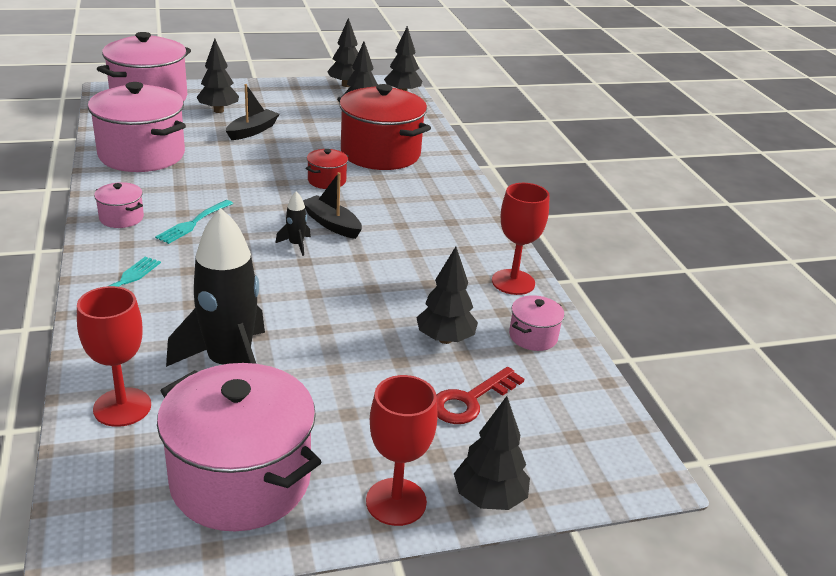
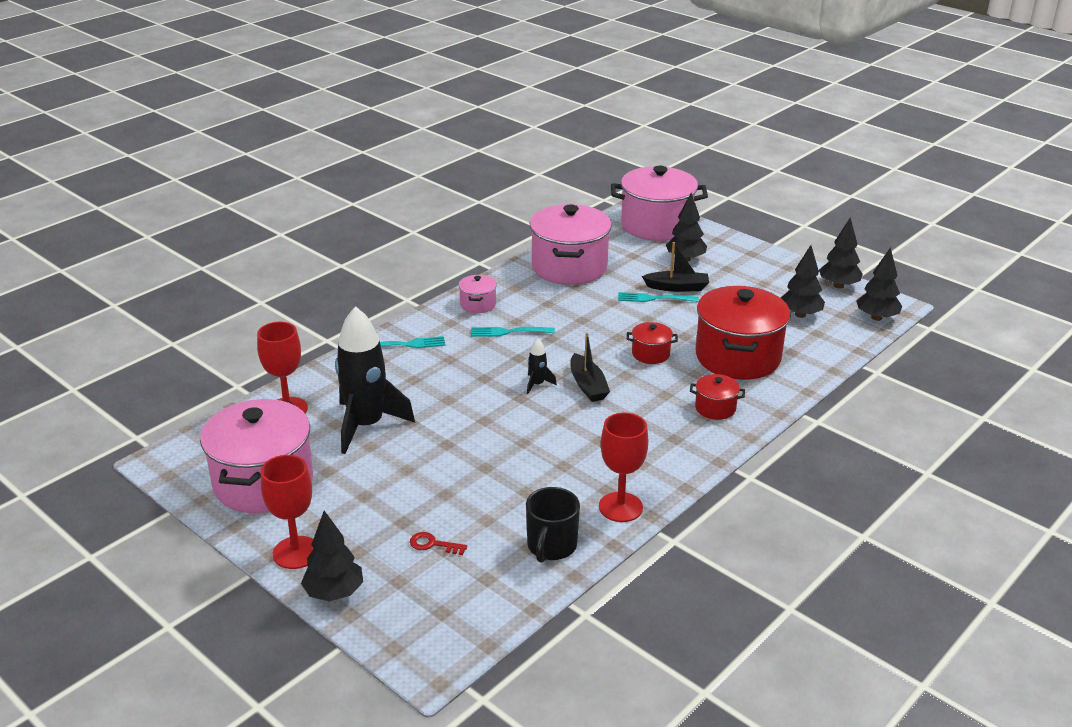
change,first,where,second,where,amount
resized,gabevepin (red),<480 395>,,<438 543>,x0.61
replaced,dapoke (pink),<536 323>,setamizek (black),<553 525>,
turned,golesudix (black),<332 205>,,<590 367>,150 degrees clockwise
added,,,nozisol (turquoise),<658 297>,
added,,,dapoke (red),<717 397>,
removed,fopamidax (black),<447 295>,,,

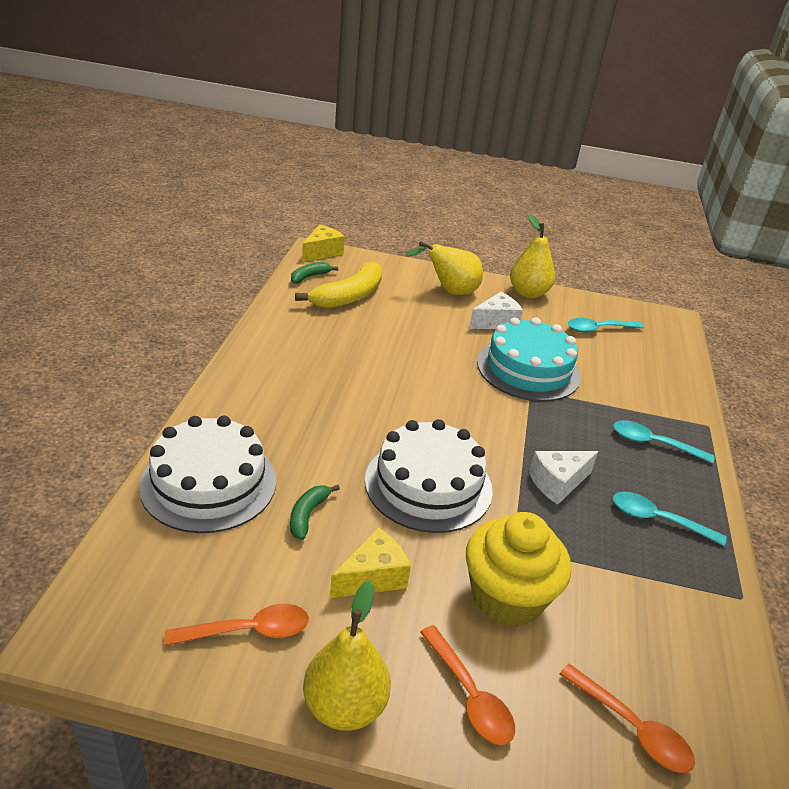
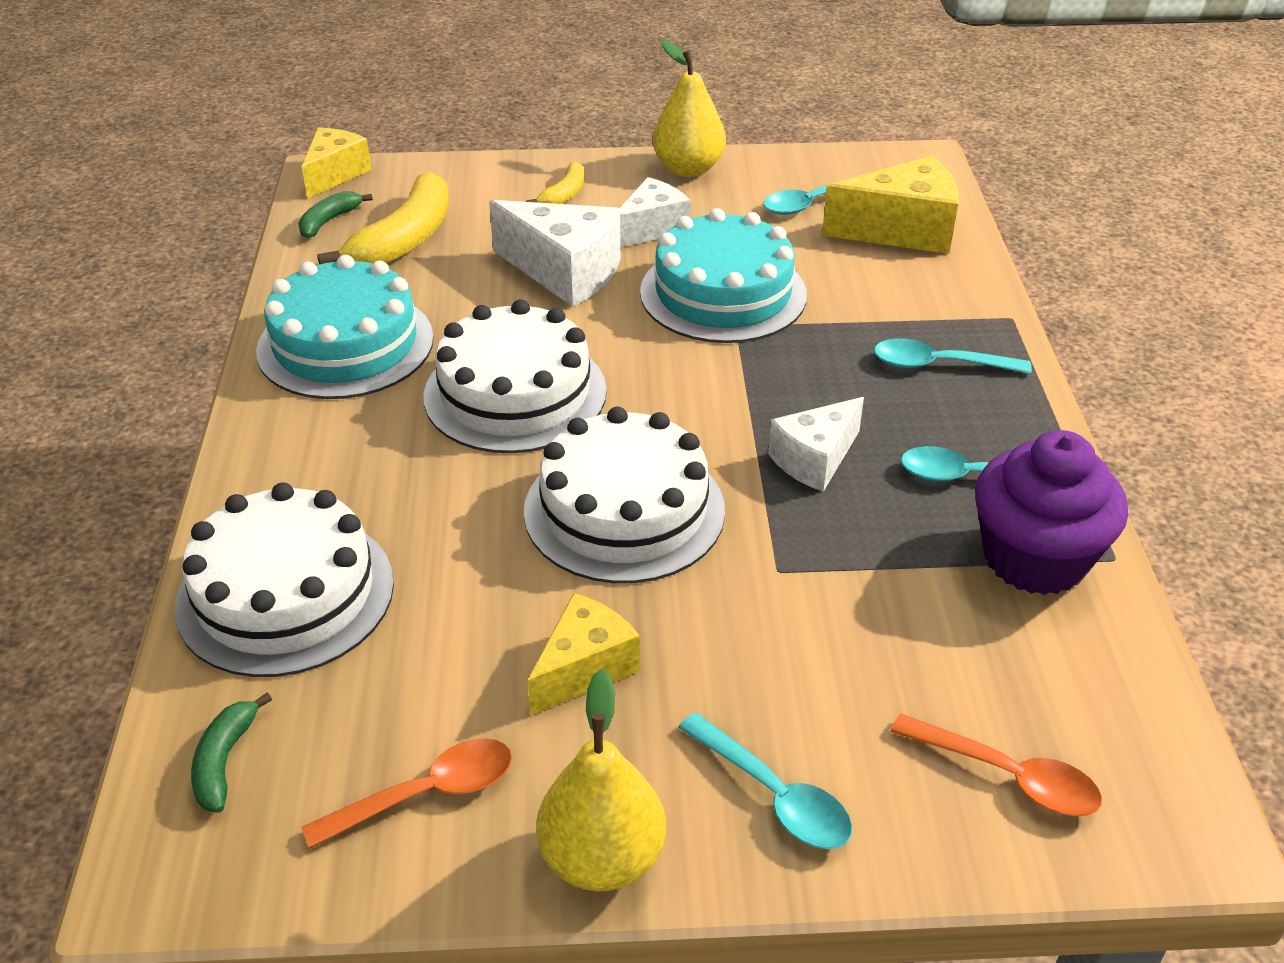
change,first,where,second,where,amount
moved,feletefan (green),<315 512>,,<231 752>,
added,,,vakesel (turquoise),<345 327>,
added,,,vakesel (white),<515 376>,
added,,,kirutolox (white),<555 253>,
replaced,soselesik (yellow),<444 268>,feletefan (yellow),<555 182>,
recoloured,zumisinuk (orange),<467 685>,zumisinuk (turquoise),<765 780>,
added,,,kirutolox (yellow),<890 205>,
added,,,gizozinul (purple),<1051 512>,
removed,gizozinul (yellow),<518 569>,,,

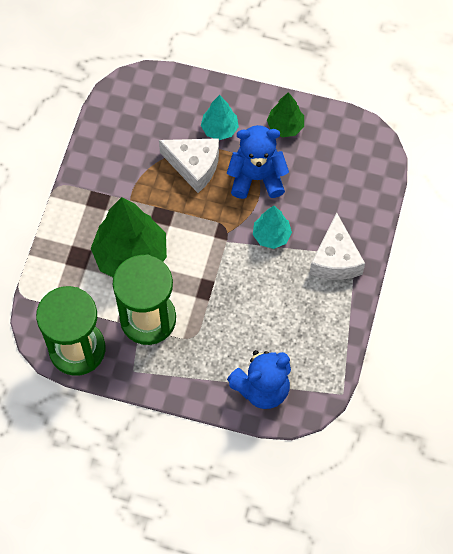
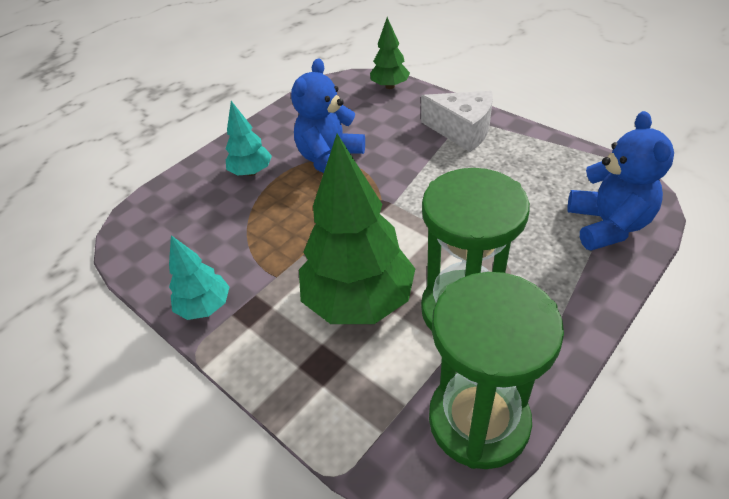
change,first,where,second,where,amount
moved,fopamidax (turquoise),<272 227>,,<199 277>,
moved,fopamidax (green),<285 114>,,<390 53>,
removed,kirutolox (white),<189 165>,,,

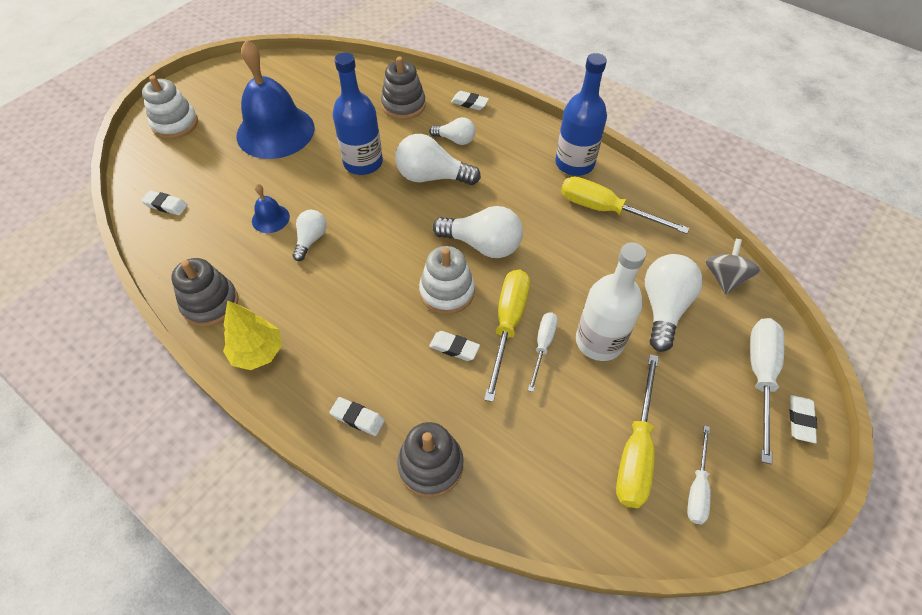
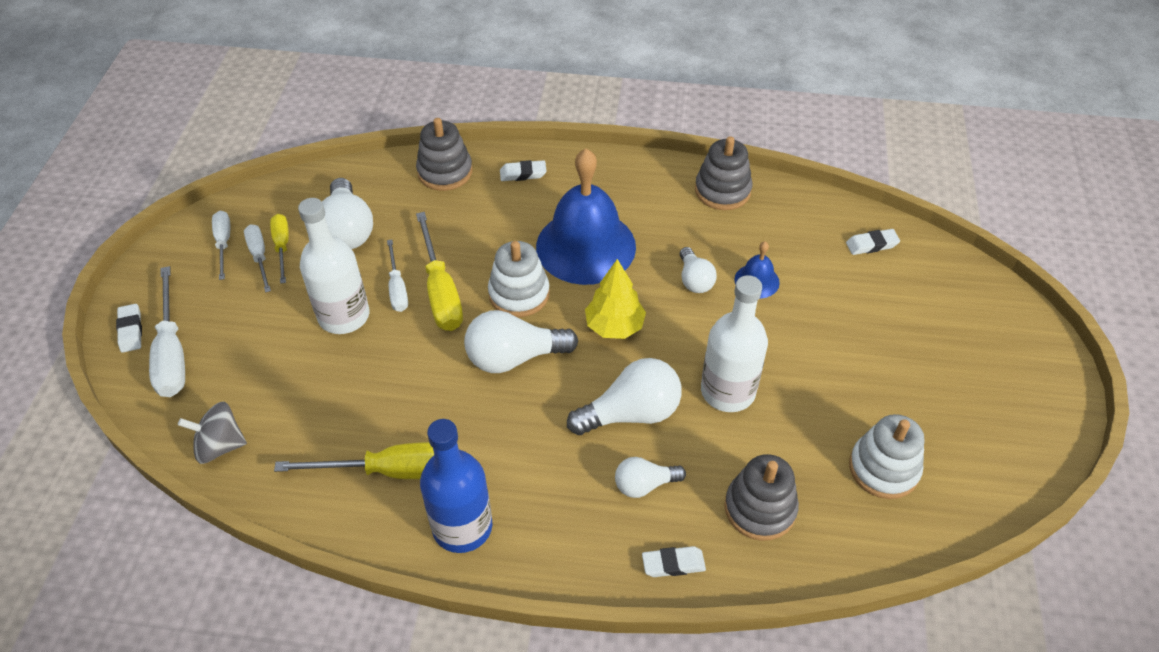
change,first,where,second,where,amount
turned,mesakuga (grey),<733 266>,,<212 433>,105 degrees clockwise
added,,,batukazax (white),<257 258>,
resized,batukazax (yellow),<637 431>,,<279 249>,x0.60
moved,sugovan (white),<674 303>,,<347 213>,
moved,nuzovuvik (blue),<276 99>,,<586 216>,
moved,fopamidax (yellow),<252 335>,,<615 299>,
recoloured,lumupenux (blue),<358 113>,lumupenux (white),<734 343>,
moved,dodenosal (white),<170 107>,,<887 456>,
removed,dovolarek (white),<454 346>,,,

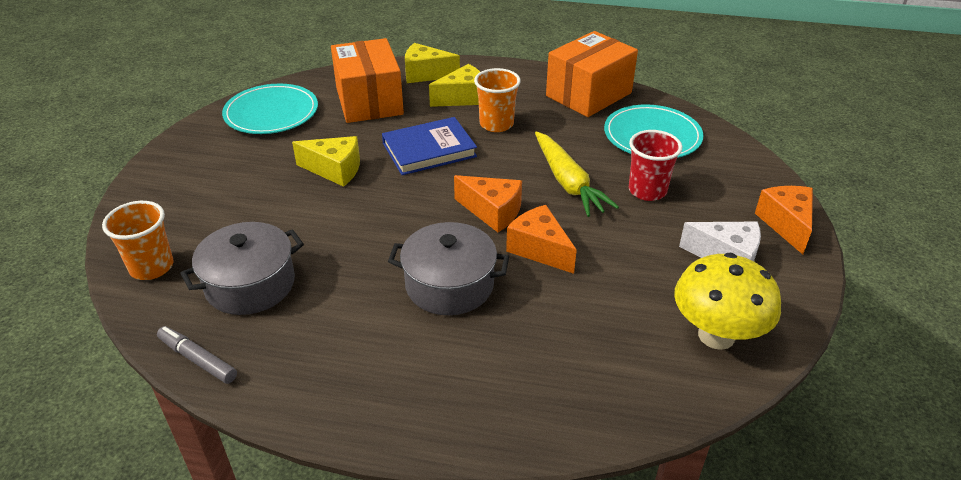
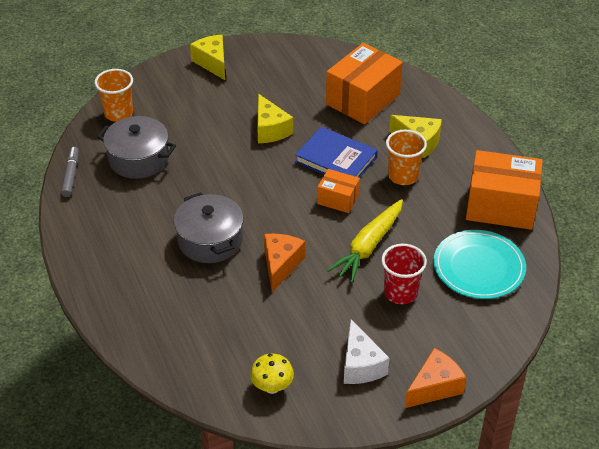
change,first,where,second,where,amount
moved,kirutolox (yellow),<432 63>,,<207 57>,
resized,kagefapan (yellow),<727 301>,,<272 374>,x0.57
added,,,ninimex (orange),<338 191>,
removed,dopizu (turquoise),<270 109>,,,
removed,kirutolox (orange),<488 203>,,,

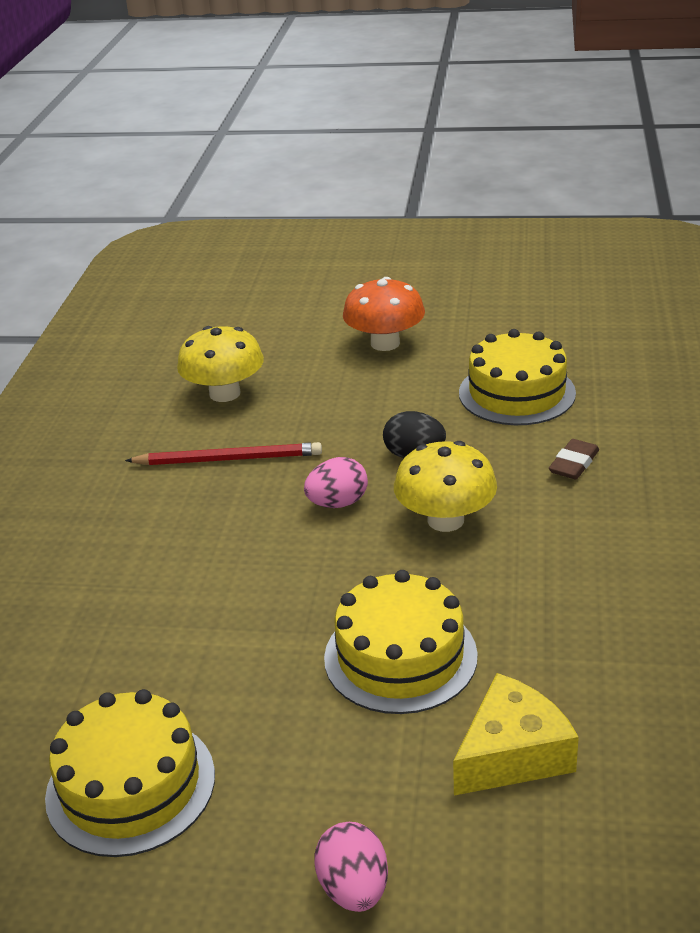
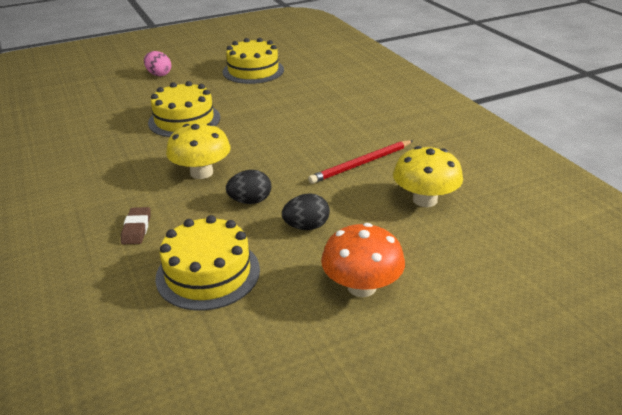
change,first,where,second,where,amount
added,,,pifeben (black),<306 211>,
removed,pifeben (pink),<336 482>,,,
removed,kirutolox (yellow),<516 734>,,,

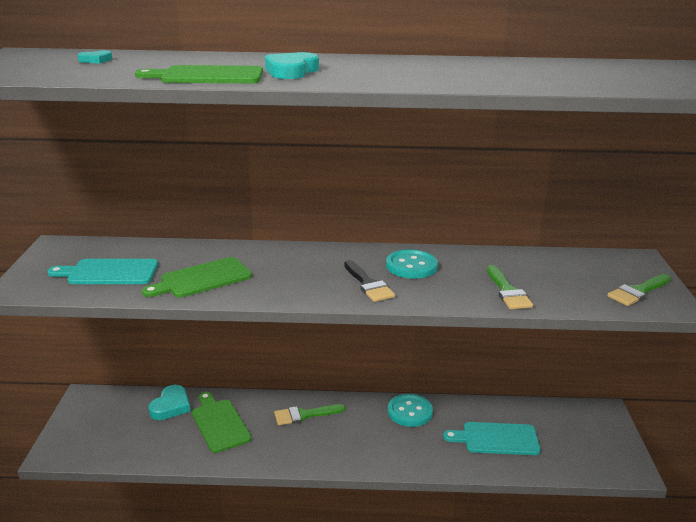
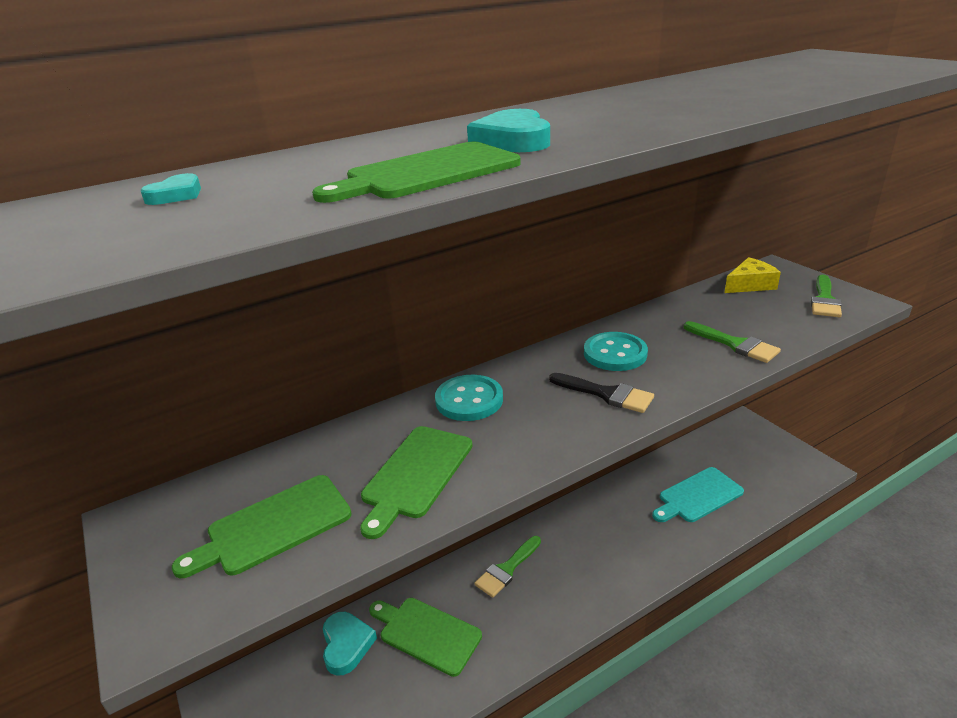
change,first,where,second,where,amount
recoloured,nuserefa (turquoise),<102 271>,nuserefa (green),<262 526>,
moved,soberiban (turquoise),<410 410>,,<469 398>,
added,,,kirutolox (yellow),<753 275>,

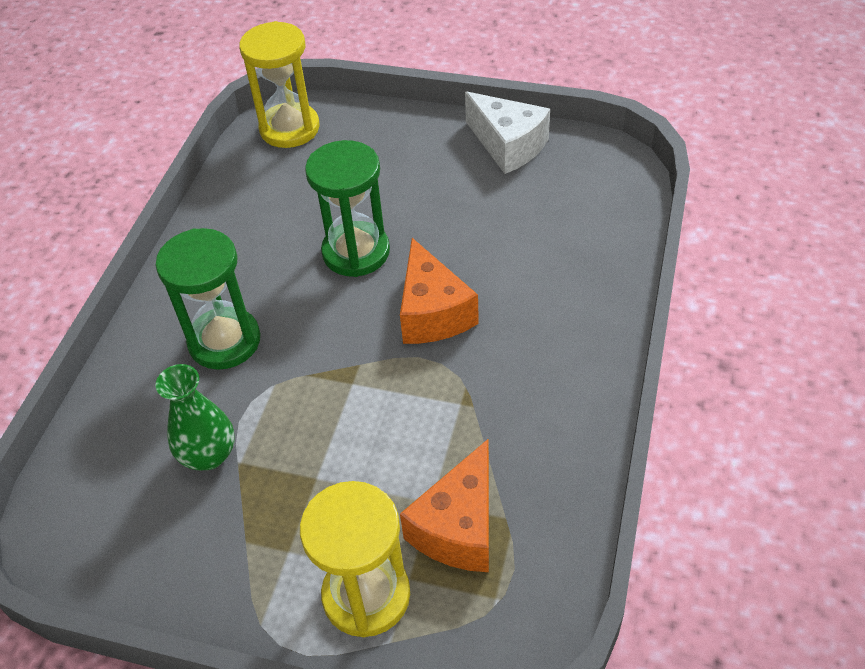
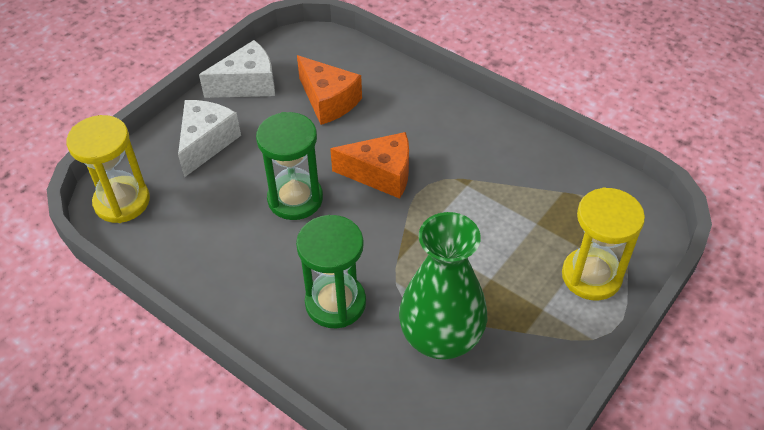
change,first,where,second,where,amount
added,,,kirutolox (white),<209 139>,
moved,kirutolox (orange),<444 505>,,<329 90>,
resized,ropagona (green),<195 417>,,<443 286>,x1.69

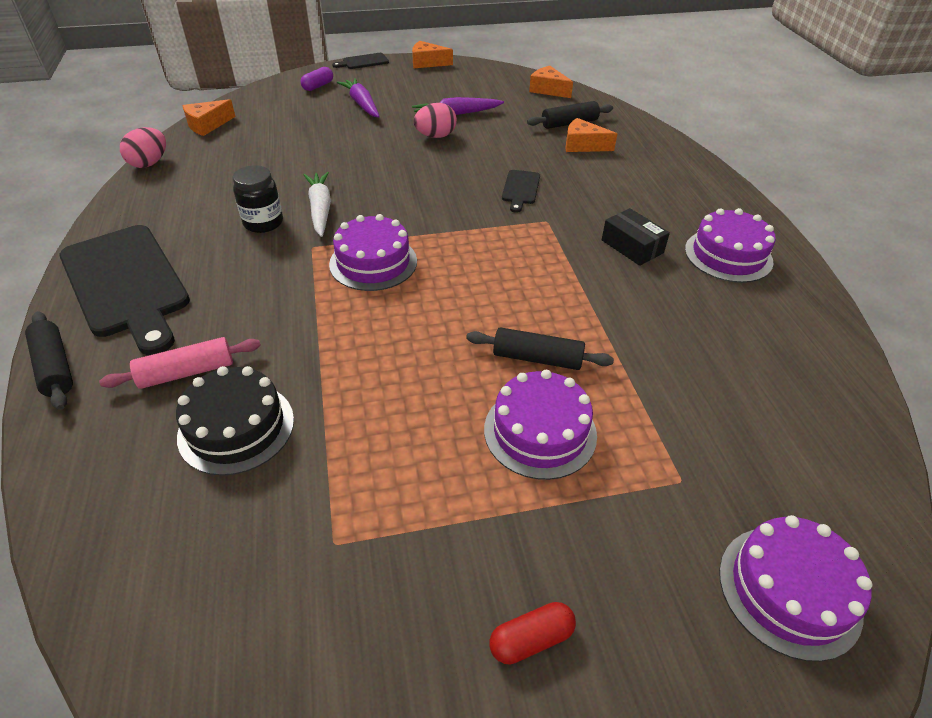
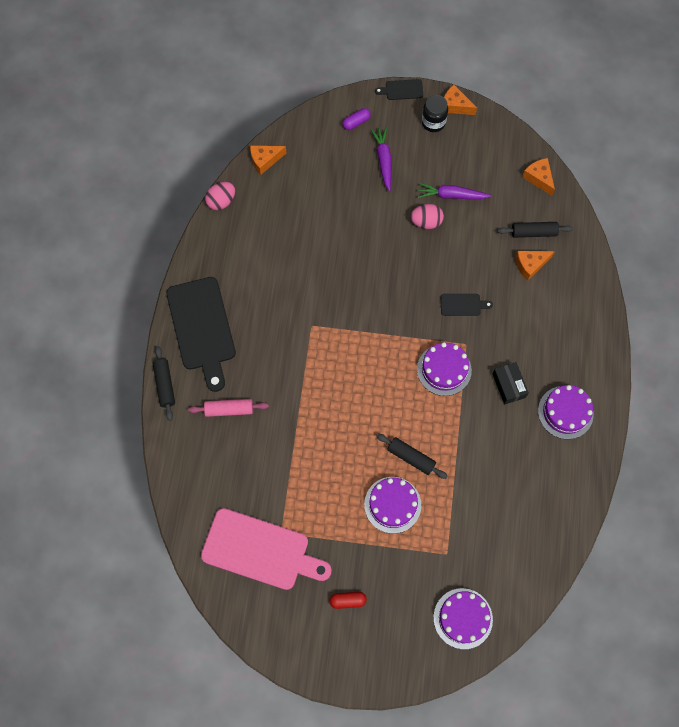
change,first,where,second,where,amount
added,,,nuserefa (pink),<266 549>,
moved,vakesel (purple),<373 252>,,<444 369>,
moved,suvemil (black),<257 199>,,<435 113>,
turned,nuserefa (black),<521 191>,,<467 305>,120 degrees counterclockwise
turned,kirutolox (orange),<591 135>,,<535 266>,60 degrees counterclockwise
removed,vakesel (black),<235 421>,,,
removed,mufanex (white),<317 204>,,,

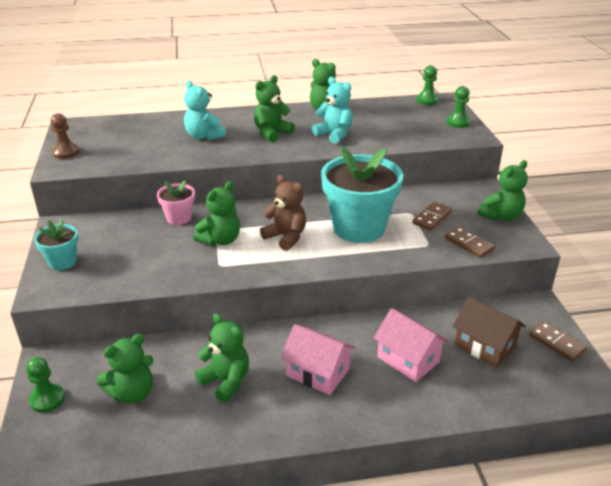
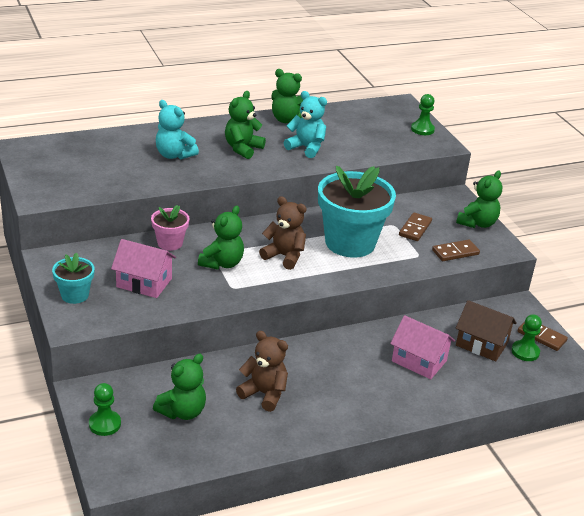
change,first,where,second,where,amount
moved,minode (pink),<318 359>,,<143 268>,
recoloured,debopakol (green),<222 358>,debopakol (brown),<262 371>,
turned,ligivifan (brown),<470 242>,,<456 250>,60 degrees counterclockwise
moved,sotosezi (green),<427 85>,,<526 337>,
removed,sotosezi (brown),<65 136>,,,

